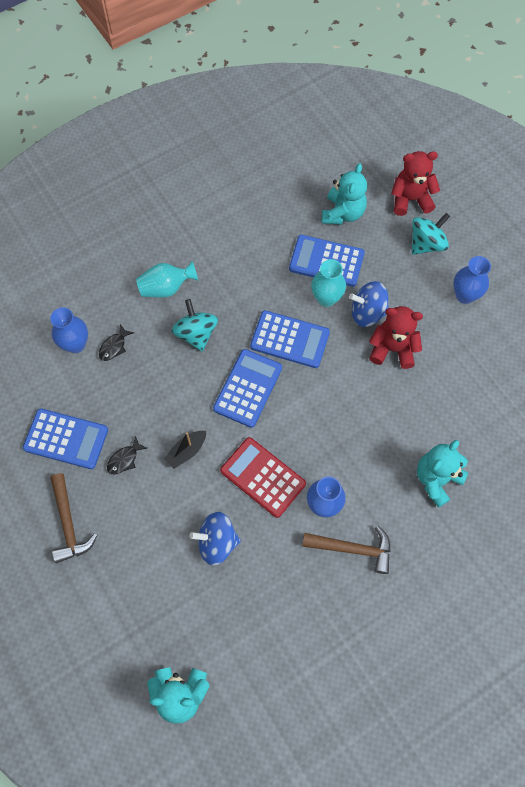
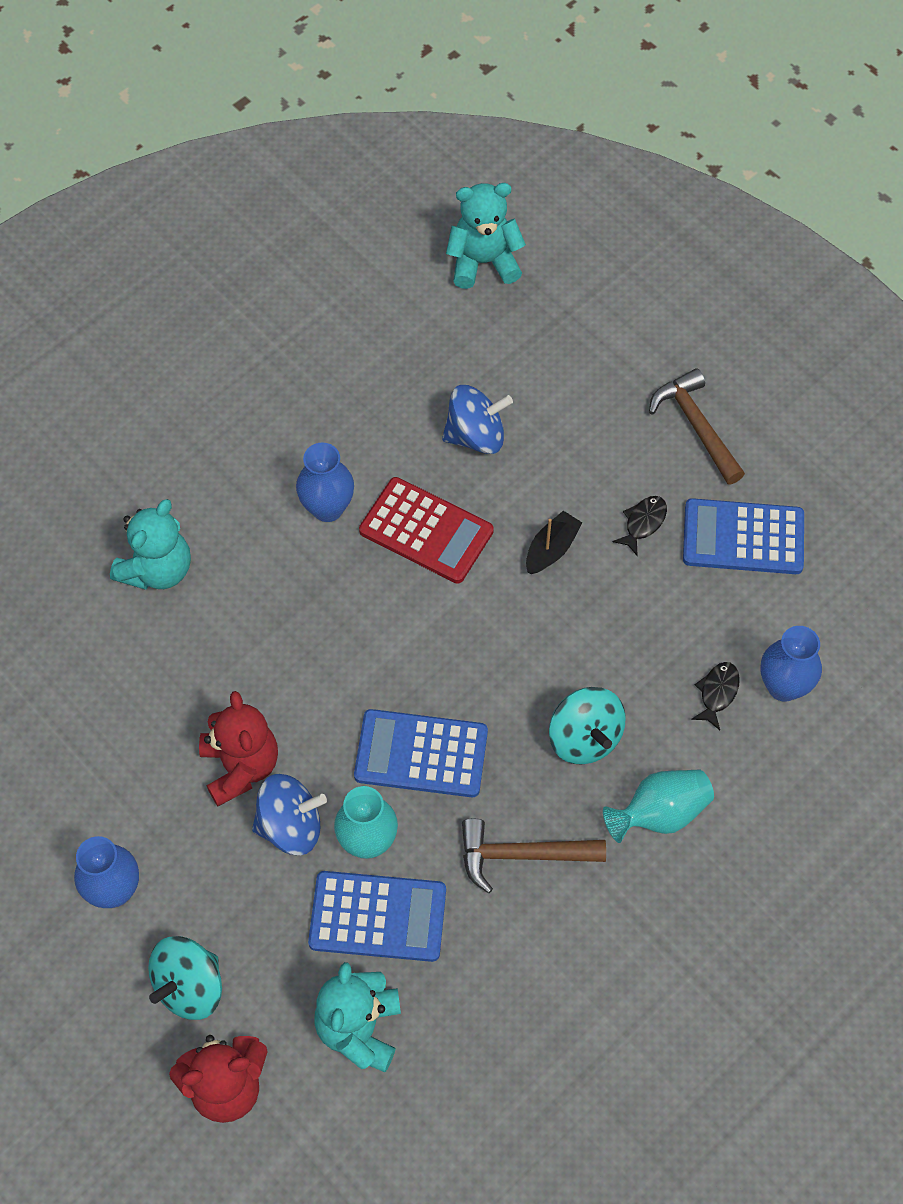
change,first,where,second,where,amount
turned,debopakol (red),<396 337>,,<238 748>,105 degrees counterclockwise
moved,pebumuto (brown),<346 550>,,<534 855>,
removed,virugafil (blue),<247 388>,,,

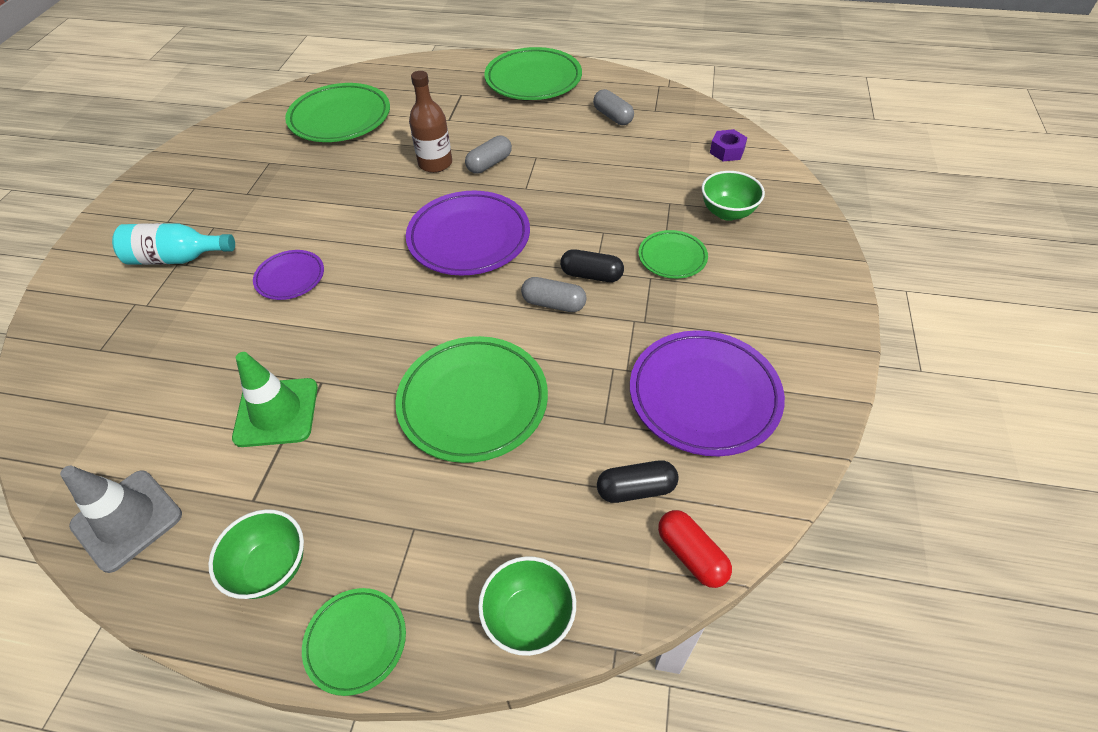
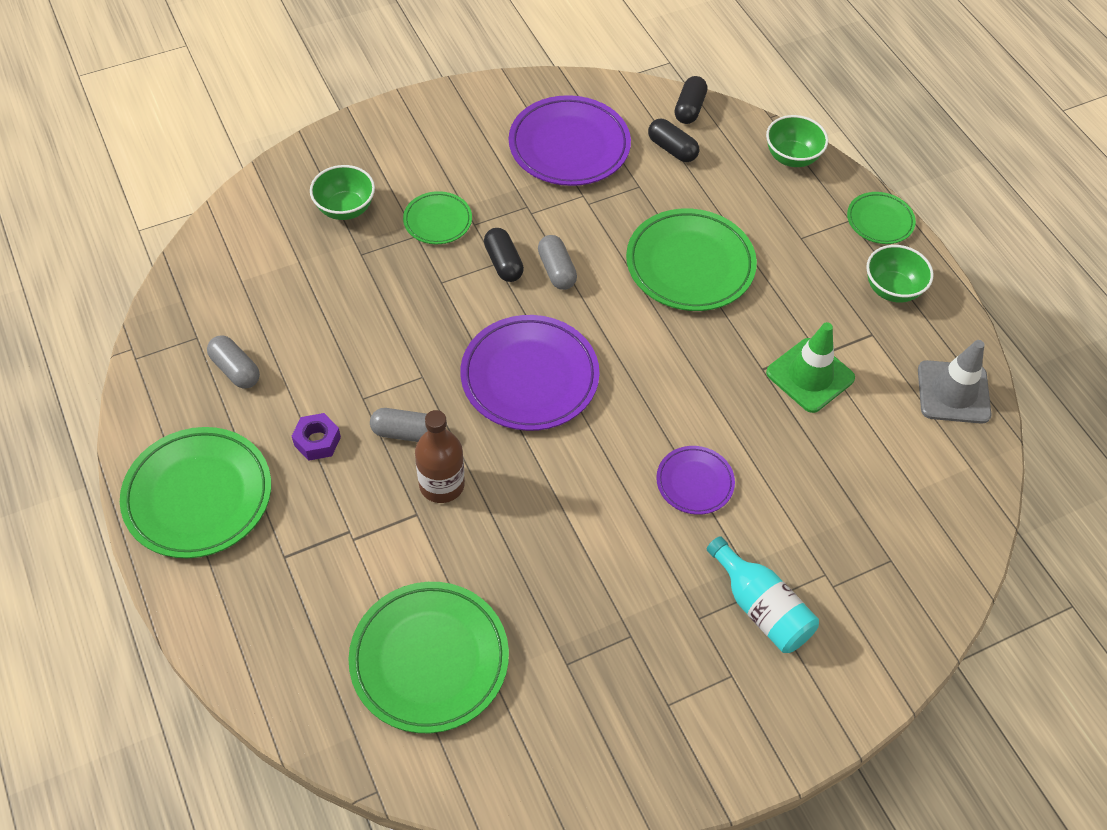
change,first,where,second,where,amount
turned,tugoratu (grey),<613 107>,,<233 362>,60 degrees counterclockwise
moved,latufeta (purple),<728 145>,,<316 437>,
recoloured,tugoratu (red),<695 549>,tugoratu (black),<690 100>,

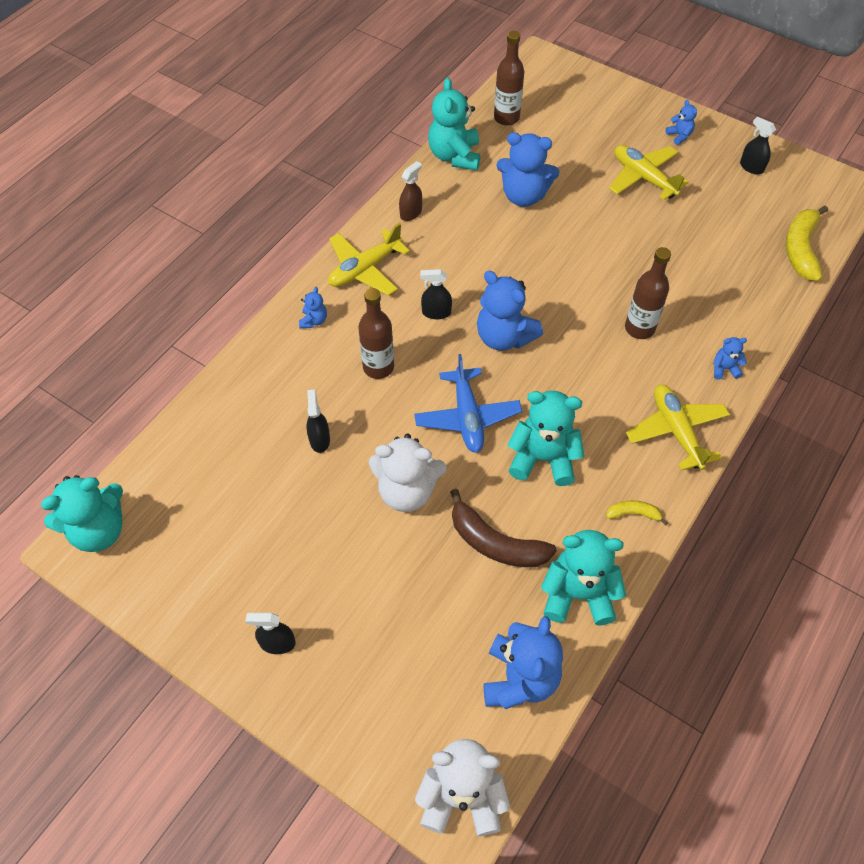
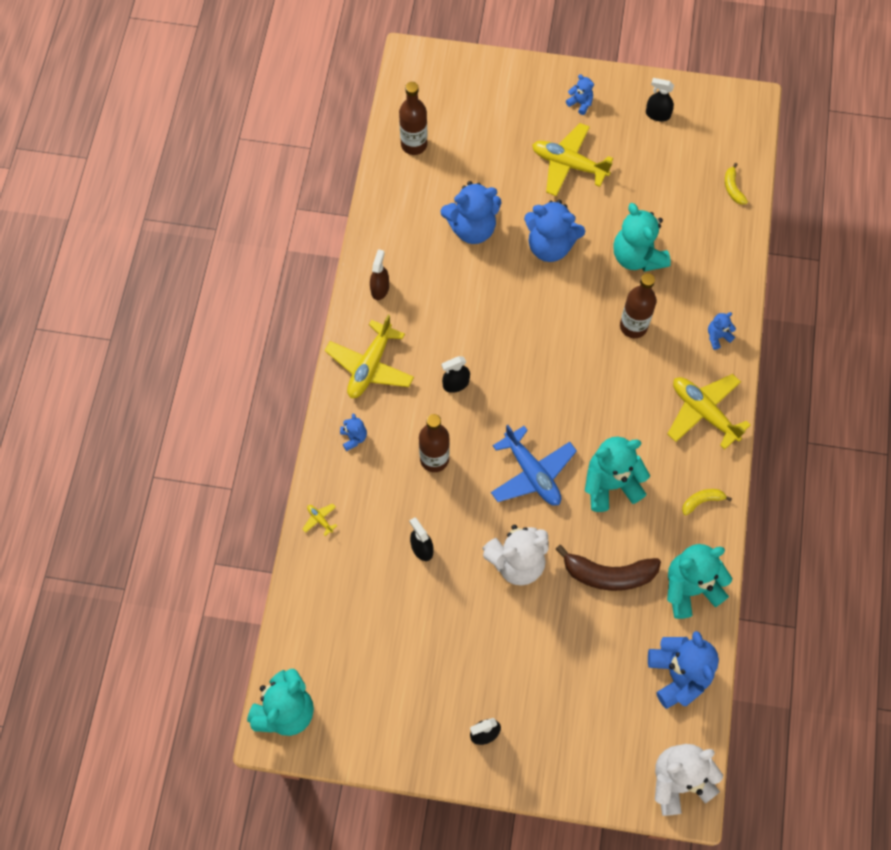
change,first,where,second,where,amount
added,,,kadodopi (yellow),<320 520>,
moved,debopakol (blue),<510 310>,,<554 231>,
moved,debopakol (turquoise),<454 124>,,<642 237>,
resized,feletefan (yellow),<807 243>,,<736 184>,x0.51

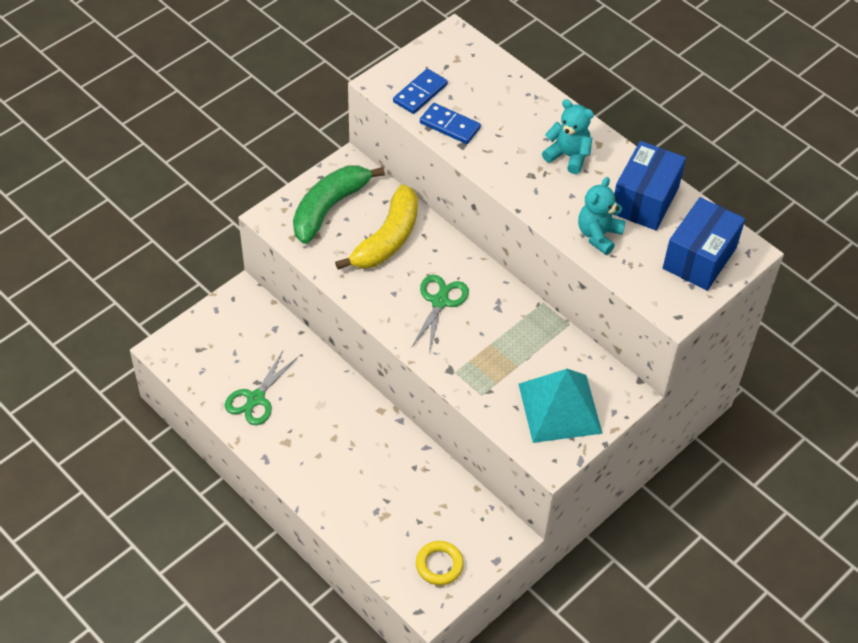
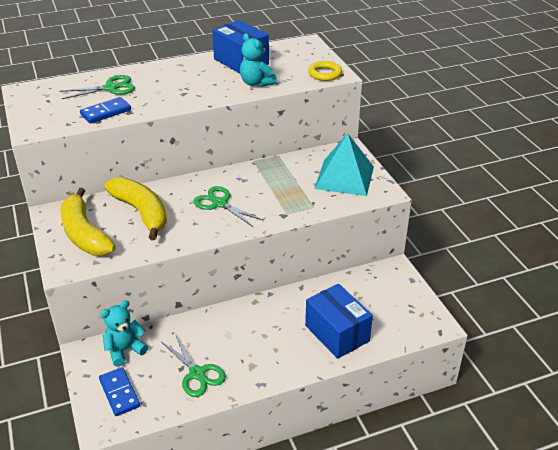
change,first,where,second,where,amount
added,,,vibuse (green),<97 87>,
recoloured,feletefan (green),<339 204>,feletefan (yellow),<88 221>,
moved,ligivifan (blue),<420 91>,,<119 391>,
moved,debopakol (turquoise),<568 136>,,<124 333>,
moved,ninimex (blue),<704 244>,,<339 321>,
moved,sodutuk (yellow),<440 563>,,<325 71>,

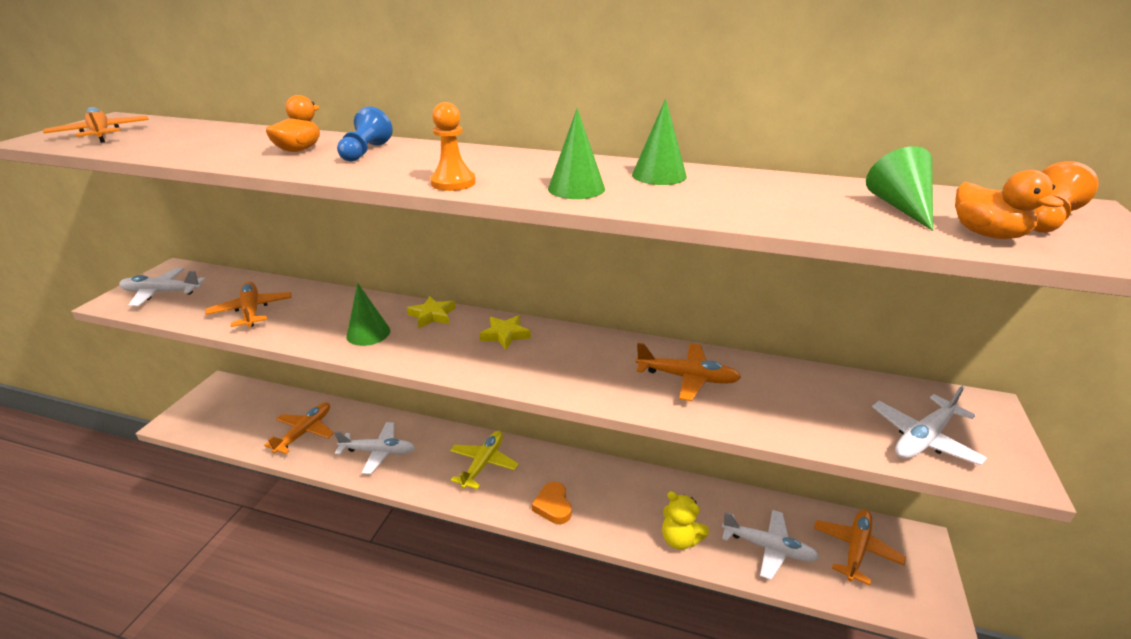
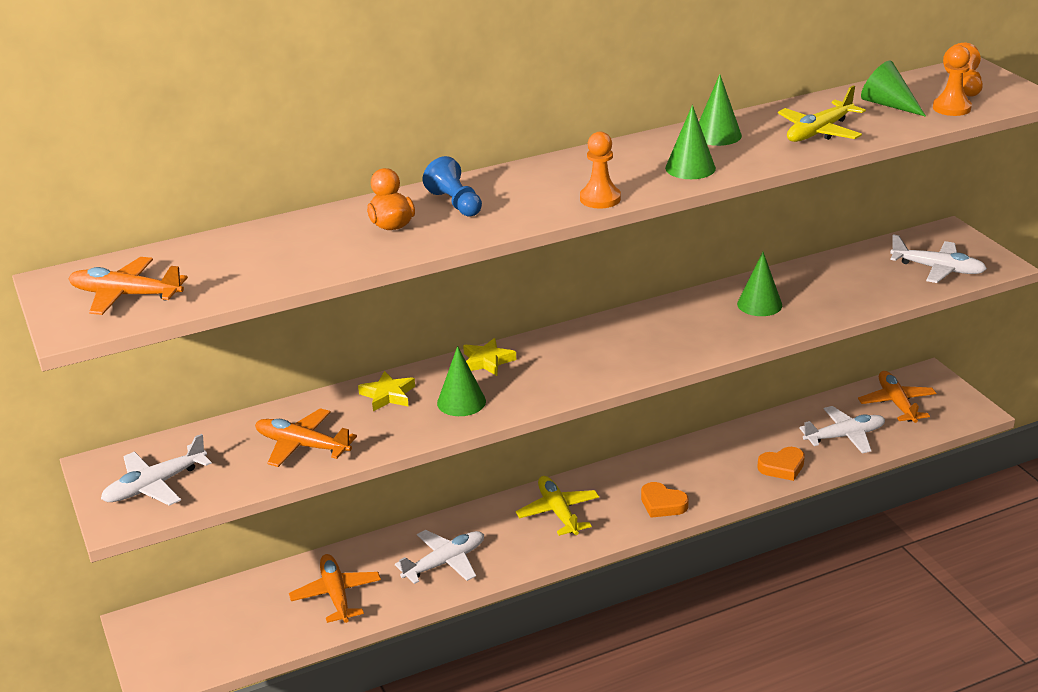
change,first,where,second,where,amount
moved,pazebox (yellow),<505 332>,,<386 391>,
replaced,kadodopi (orange),<688 372>,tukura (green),<759 284>,
replaced,debopakol (yellow),<685 520>,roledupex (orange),<781 464>,
added,,,kadodopi (yellow),<822 113>,
turned,kadodopi (white),<929 426>,,<938 258>,75 degrees counterclockwise
replaced,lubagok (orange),<1009 204>,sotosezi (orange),<952 80>,

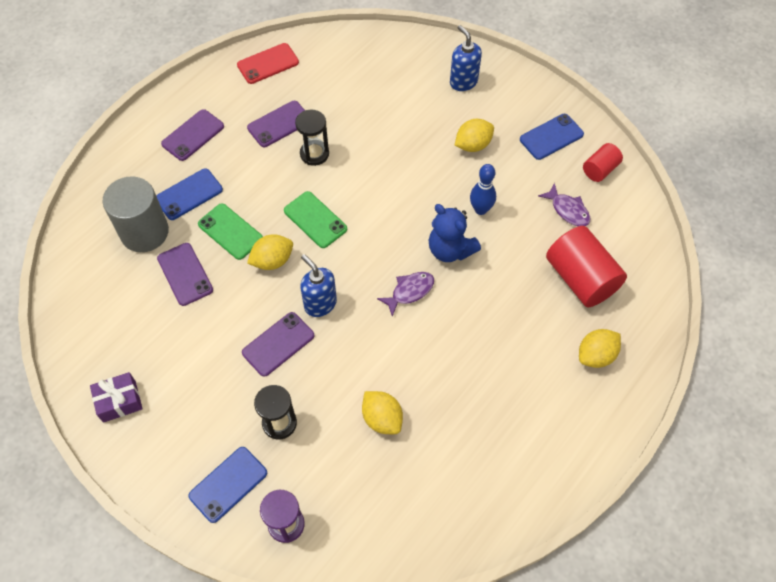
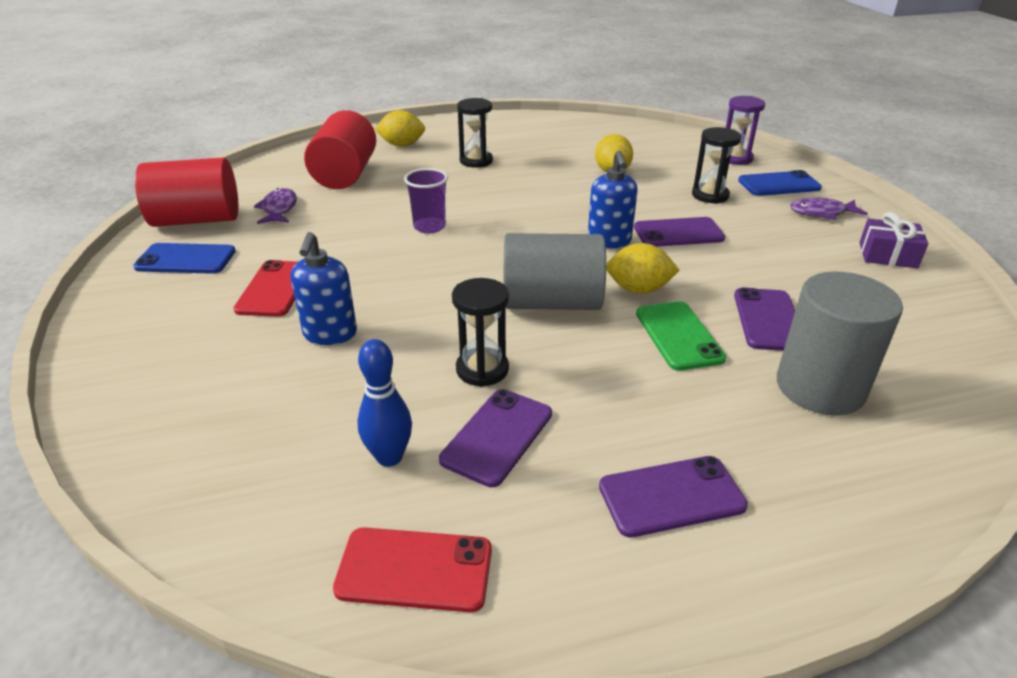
change,first,where,second,where,amount
resized,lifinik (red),<603 162>,,<186 192>,x1.87
replaced,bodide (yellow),<474 135>,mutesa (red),<265 288>,
moved,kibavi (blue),<466 58>,,<324 288>,
moved,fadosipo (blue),<483 189>,,<384 403>,
replaced,debopakol (blue),<455 233>,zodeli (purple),<426 201>,
turned,mutesa (purple),<276 124>,,<495 438>,60 degrees counterclockwise
added,,,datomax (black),<475 133>,
replaced,mutesa (green),<315 219>,lifinik (grey),<554 271>,
moved,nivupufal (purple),<405 294>,,<829 208>,
removed,mutesa (blue),<189 194>,,,

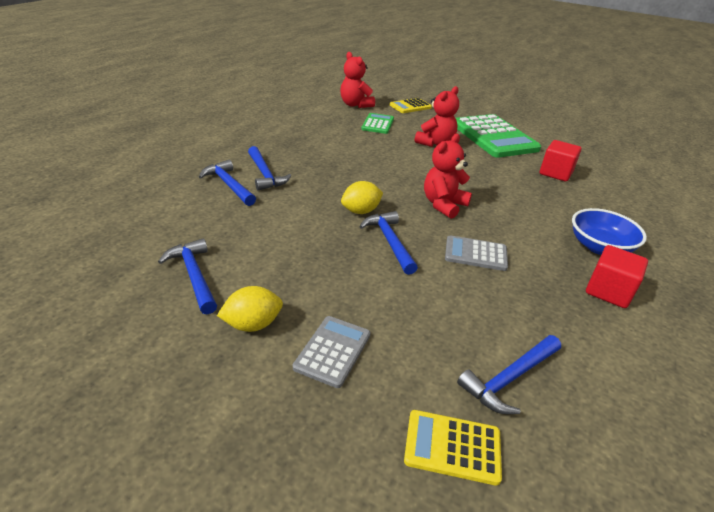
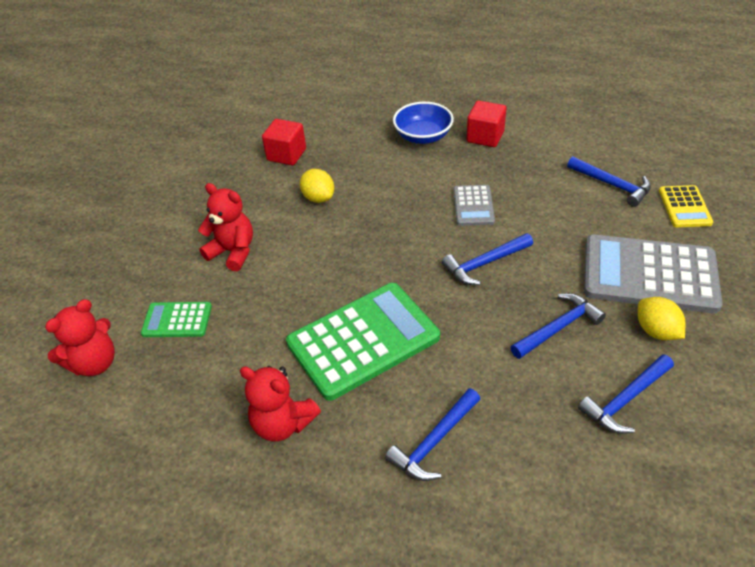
change,first,where,second,where,amount
moved,debopakol (red),<448 176>,,<280 404>,
moved,virugafil (green),<498 136>,,<363 342>,
moved,bodide (yellow),<362 197>,,<317 186>,
moved,pebumuto (blue),<270 168>,,<558 326>,
resized,virugafil (grey),<332 352>,,<653 274>,x2.01
removed,virugafil (yellow),<411 105>,,,

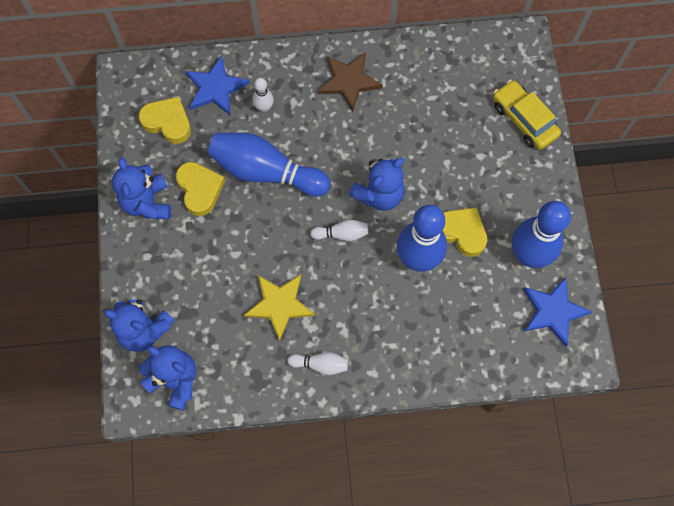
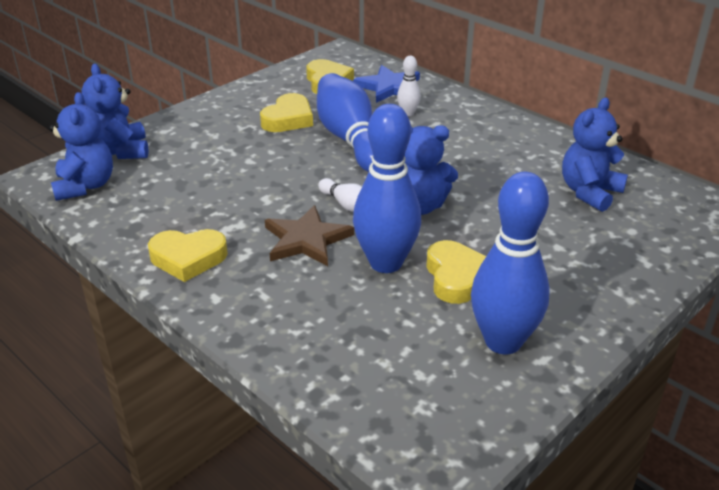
change,first,where,second,where,amount
replaced,fadosipo (white),<317 363>,roledupex (yellow),<188 255>,
moved,pazebox (brown),<350 82>,,<309 235>,
moved,debopakol (blue),<141 188>,,<595 155>,
removed,pazebox (yellow),<279 307>,,,
removed,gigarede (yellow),<527 115>,,,
removed,pazebox (blue),<557 311>,,,

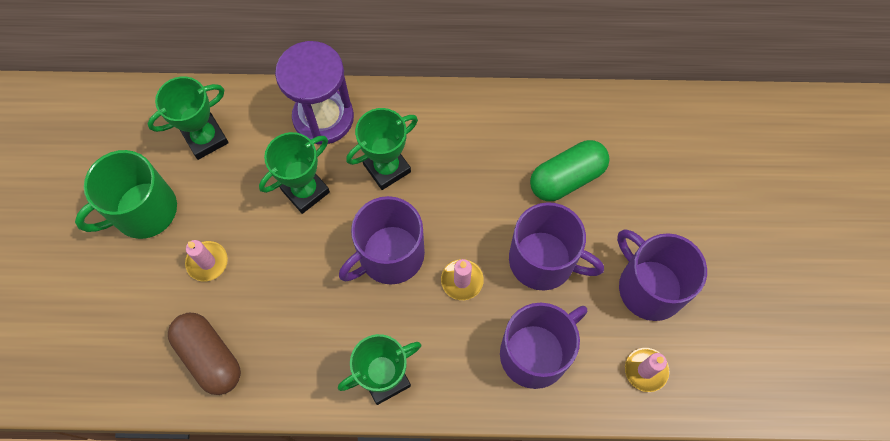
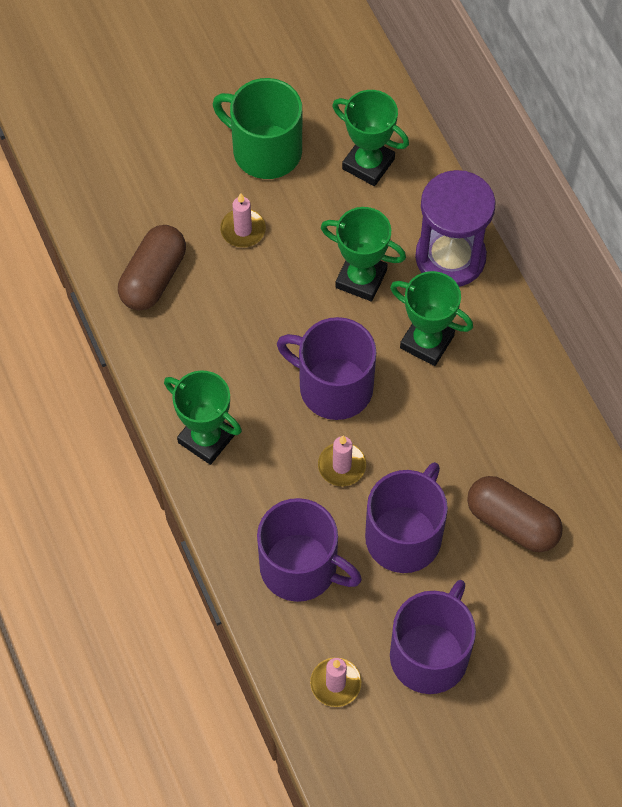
change,first,where,second,where,amount
turned,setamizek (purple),<556 246>,,<406 517>,150 degrees counterclockwise
recoloured,tugoratu (green),<570 170>,tugoratu (brown),<515 514>,

